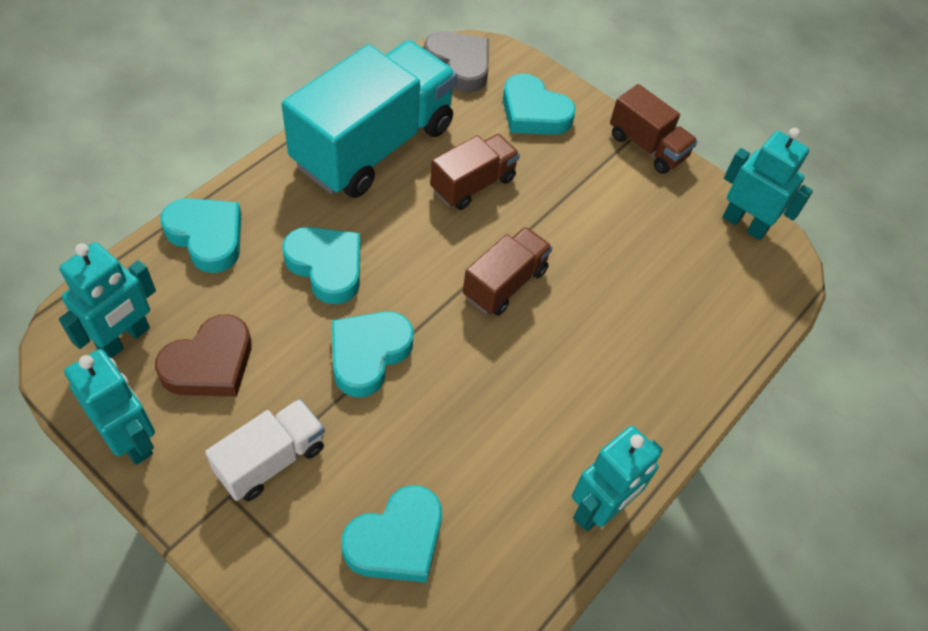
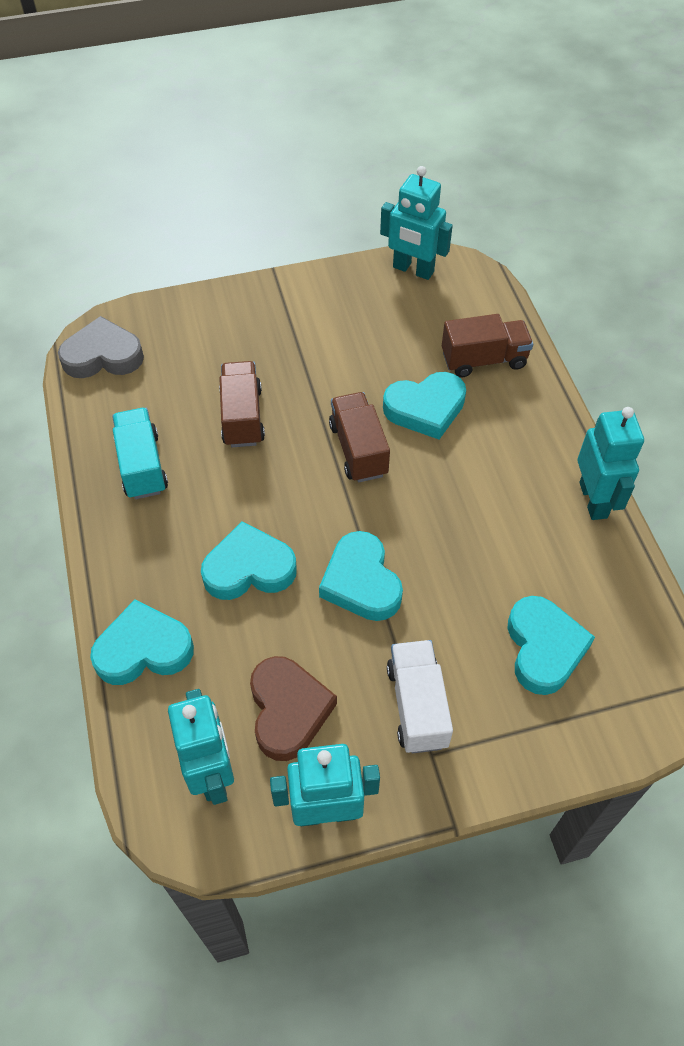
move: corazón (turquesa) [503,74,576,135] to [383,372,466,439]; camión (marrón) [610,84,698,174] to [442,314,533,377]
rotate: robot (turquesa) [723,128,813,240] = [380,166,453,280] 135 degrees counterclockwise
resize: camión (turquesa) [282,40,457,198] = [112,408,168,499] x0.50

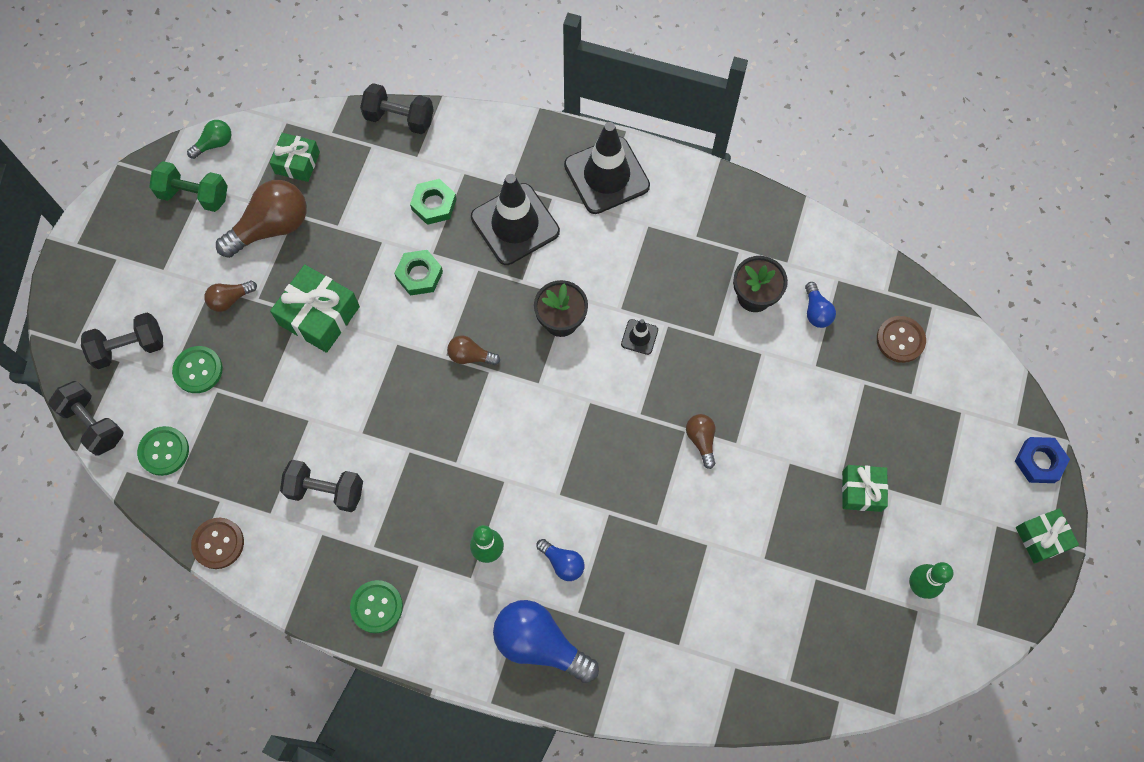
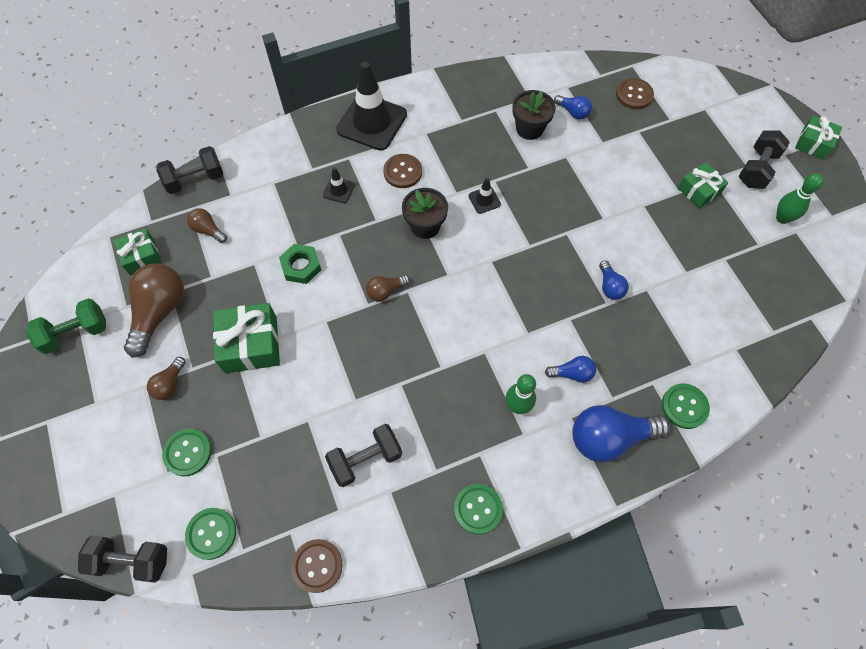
delete: bombilla (verde) [187,120,231,159]; tuerca (verde) [410,179,457,225]; tuerca (azul) [1015,437,1070,483]
insert: botón (marrón) [383,154,422,188]; bombilla (azul) [599,261,629,300]; botón (verde) [662,384,710,429]
move: mancuerna (negro) [81,313,163,369] to [739,130,790,189]; bombilla (marrón) [686,414,716,469] to [187,208,227,243]
resize: cono de tráfico (negro) [471,174,560,265] = [323,167,355,203] x0.44

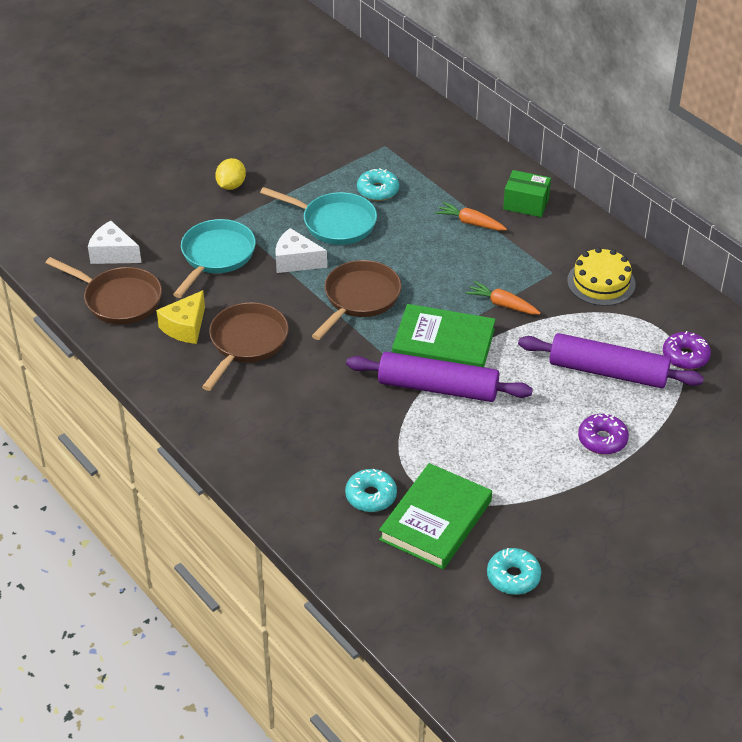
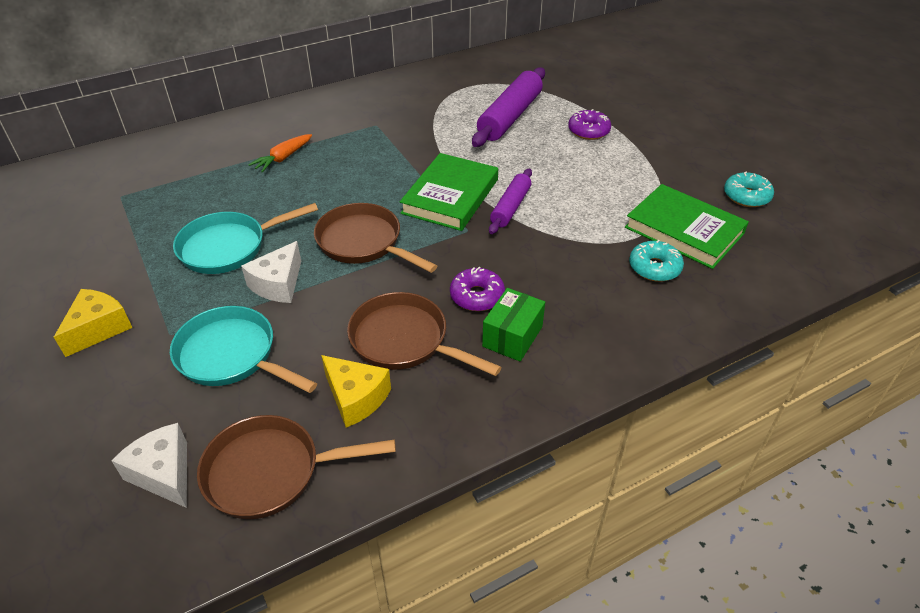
delete: rosquilla (turquesa) [357,168,399,201]; tarta (amarillo) [567,247,636,306]; zanahoria (naranja) [465,281,541,314]
move: caja (verde) [503,170,551,217] to [482,288,545,362]; rosquilla (morado) [663,331,711,369] to [450,267,505,311]
replace: limón (amarillo) [215,158,246,190] to queso (amarillo) [54,289,132,357]
rotate: sartén (turquesa) [260,187,377,245] = [173,203,318,274] 150 degrees counterclockwise; queso (blanco) [88,221,141,264] = [112,423,187,508] 105 degrees clockwise; sartén (marrón) [46,257,162,325] = [197,415,396,519] 135 degrees counterclockwise
resize: rodillo (morado) [346,352,533,402] = [489,169,532,234] x0.59

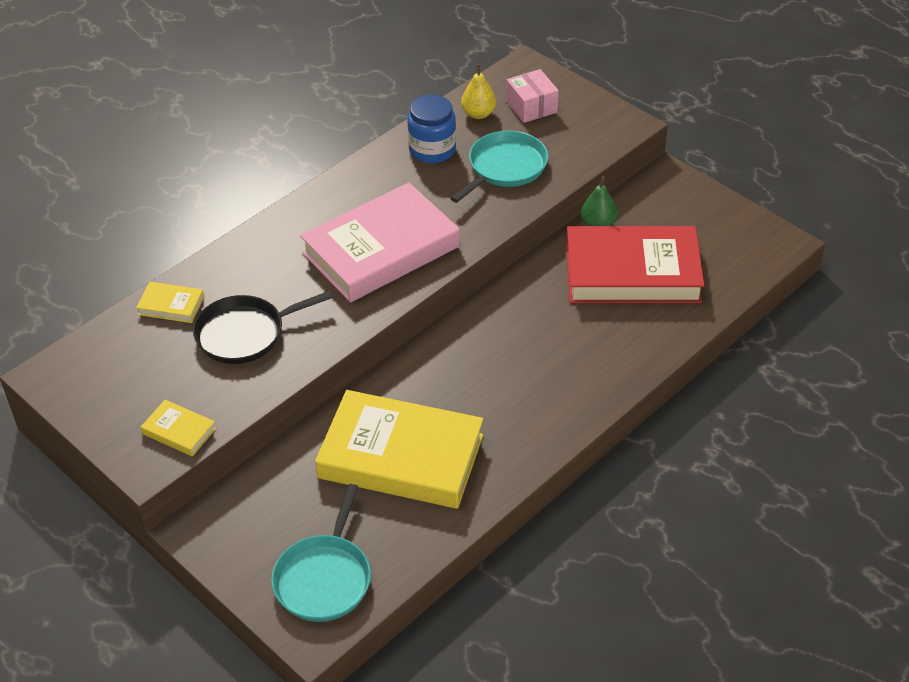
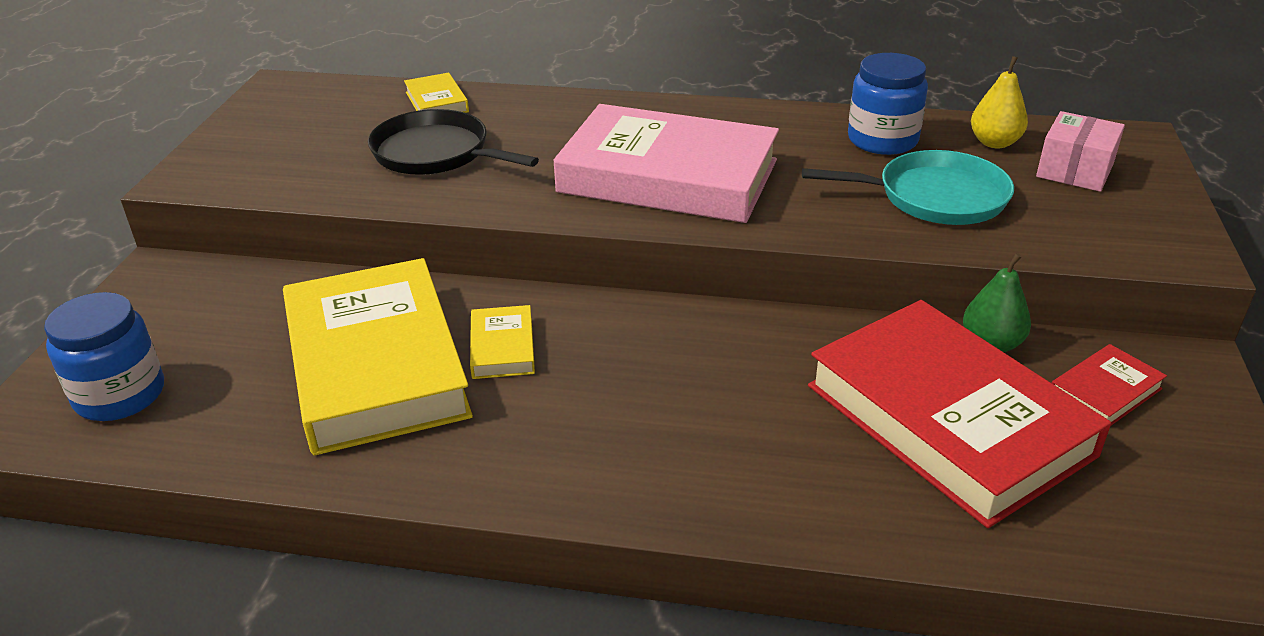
insert: libro (rojo) [1052,344,1167,425]
move: libro (amarillo) [141,400,216,457] to [470,305,535,379]
replace: sartén (turquesa) [271,484,371,622] to tarro (azul) [44,292,164,421]

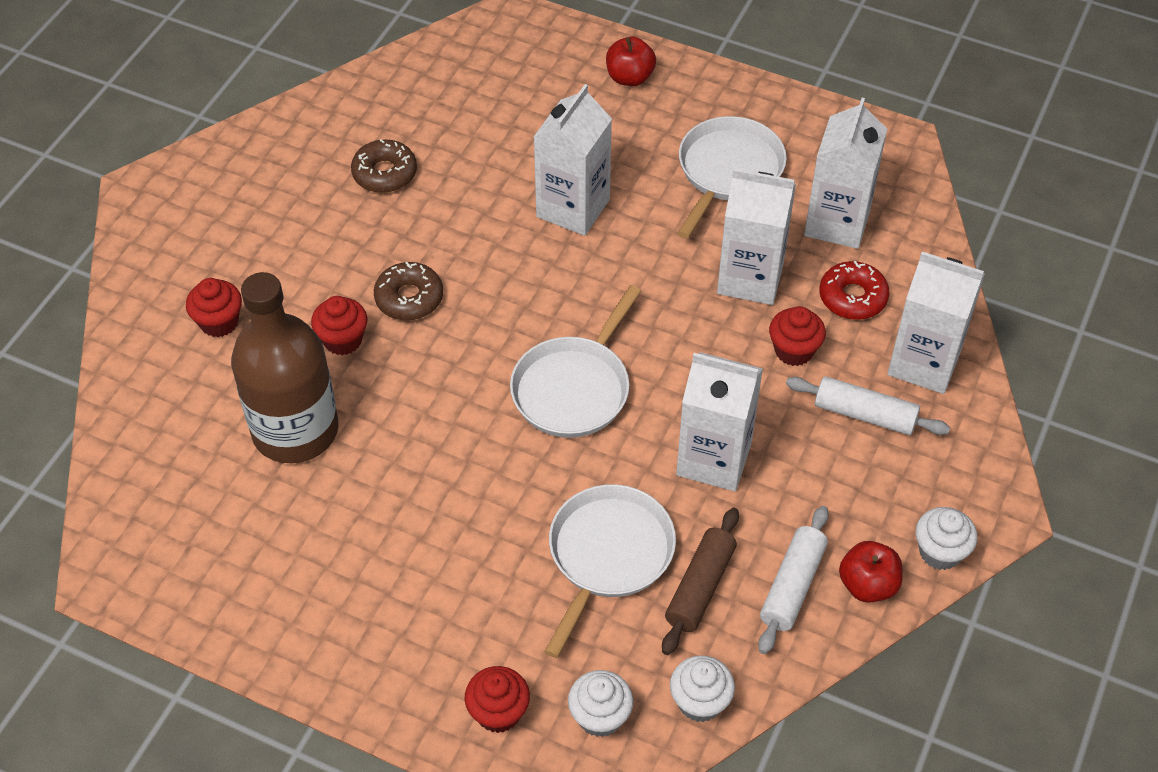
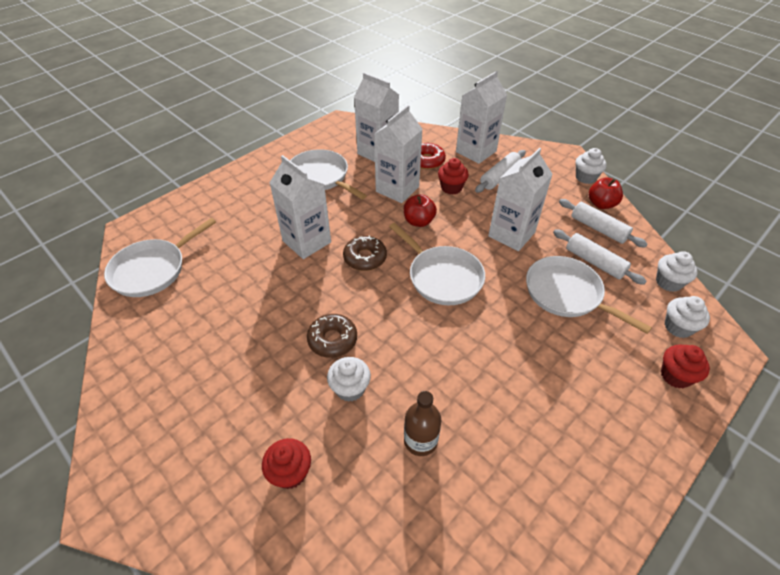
insert: sartén (blanco) [104,218,216,297]
move: manzana (rojo) [606,37,656,86] to [404,194,437,227]; rosquilla (marrón) [351,139,417,193] to [343,235,387,271]
recolor: magdalena (rojo) [311,296,367,355] to magdalena (blanco) [327,357,371,402]; rodillo (marrón) [662,508,739,655] to rodillo (blanco) [553,229,647,285]
resize: botella (marrón) [231,272,339,463] = [404,391,441,456] x0.50

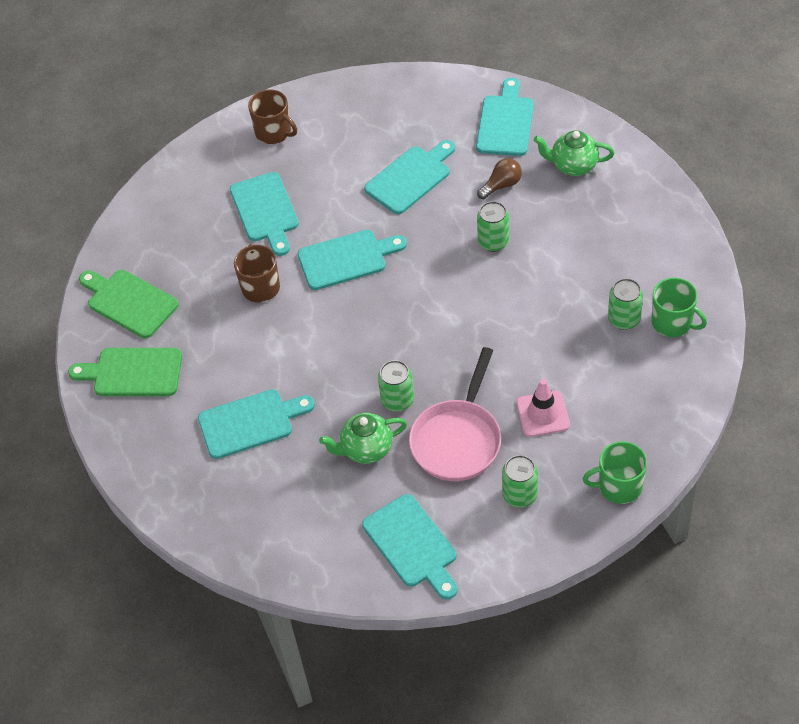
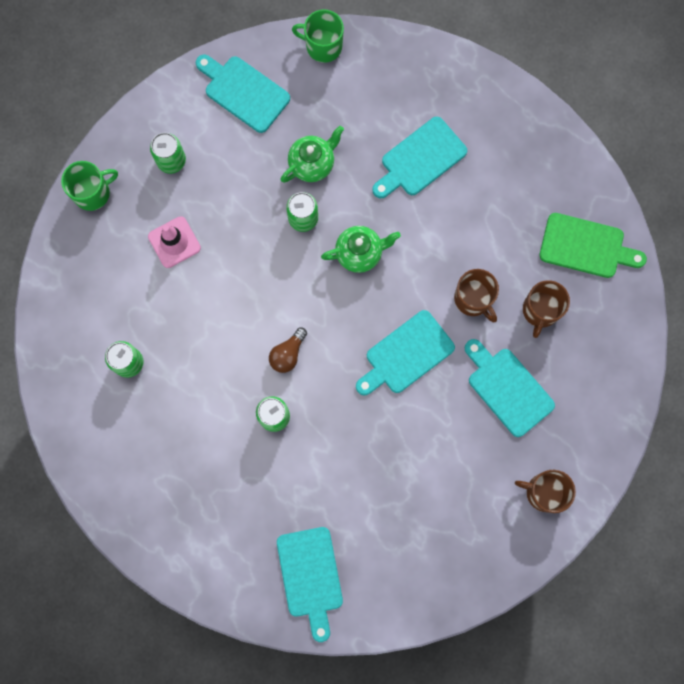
delete: tabla de cortar (turquesa) [364,140,455,214]; sartén (rosa) [409,347,501,481]; tabla de cortar (verde) [68,348,182,396]
insert: taza (marrón) [523,280,570,338]
move: tetera (verde) [534,130,615,176] to [321,226,401,273]; bombilla (marrón) [477,158,522,199] to [269,328,307,373]; taza (verde) [652,278,707,337] to [292,9,344,63]

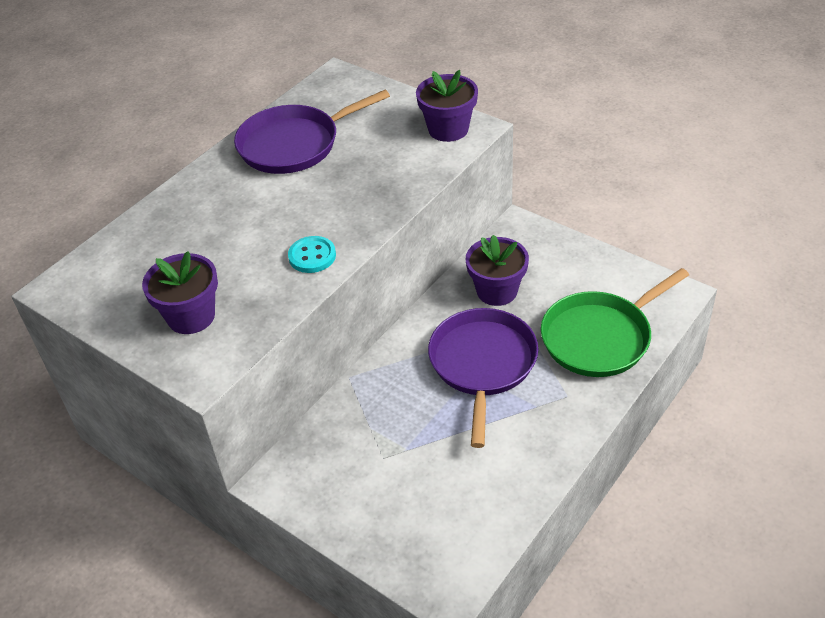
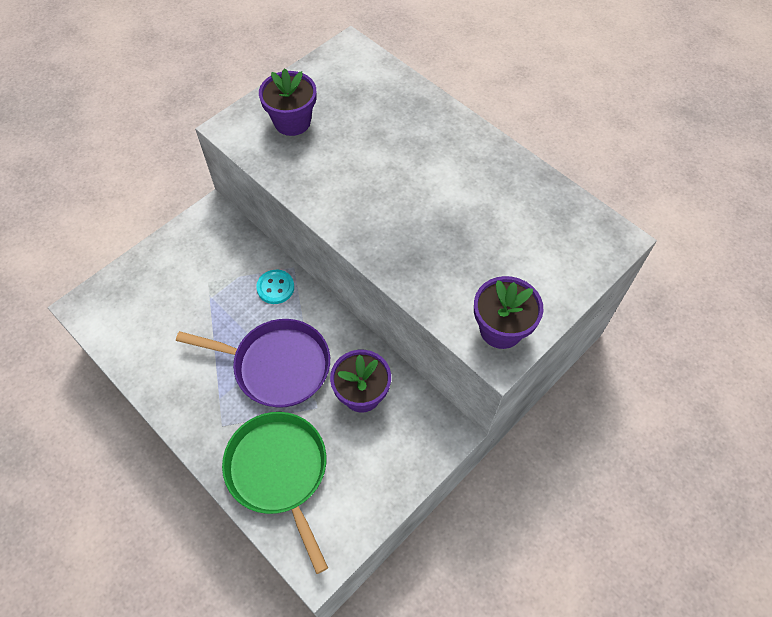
delete: sartén (morado) [234,90,390,174]
move: botón (turquesa) [288,236,336,273] to [256,270,294,304]

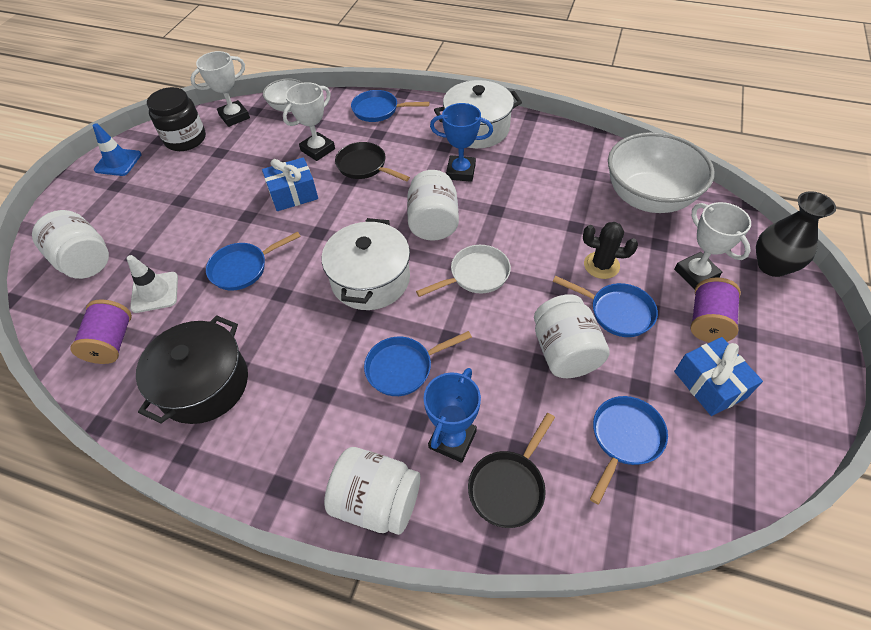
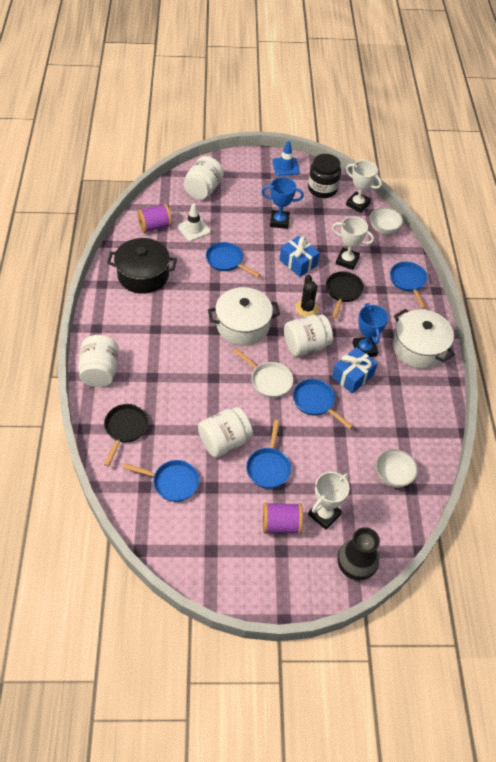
move: cactus (negro) [583,222,638,279] to [295,275,319,317]; sartén (azul) [364,331,472,396] to [293,379,353,429]; regalo (azul) [674,337,763,416] to [332,347,378,394]; trofeo (azul) [424,368,481,463] to [261,177,304,229]
rotate: sartén (negro) [468,413,555,528] = [104,404,148,466] 90 degrees clockwise
resize: cuenco (blanco) [608,132,715,213] = [376,449,418,488] x0.51

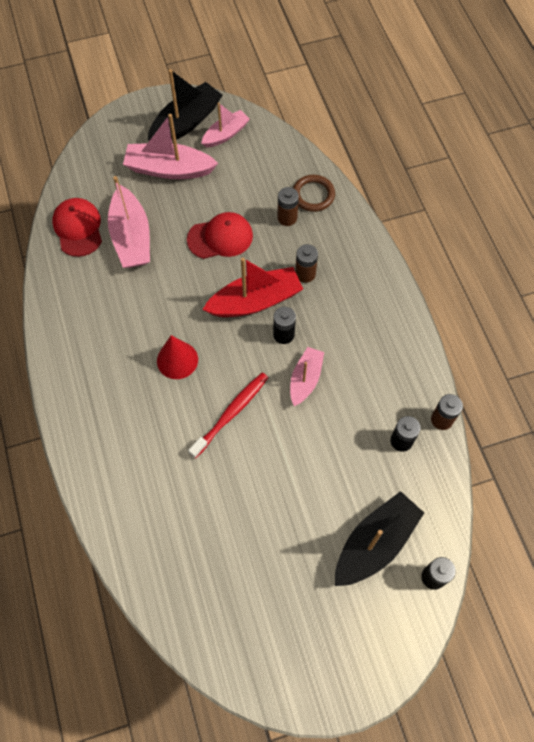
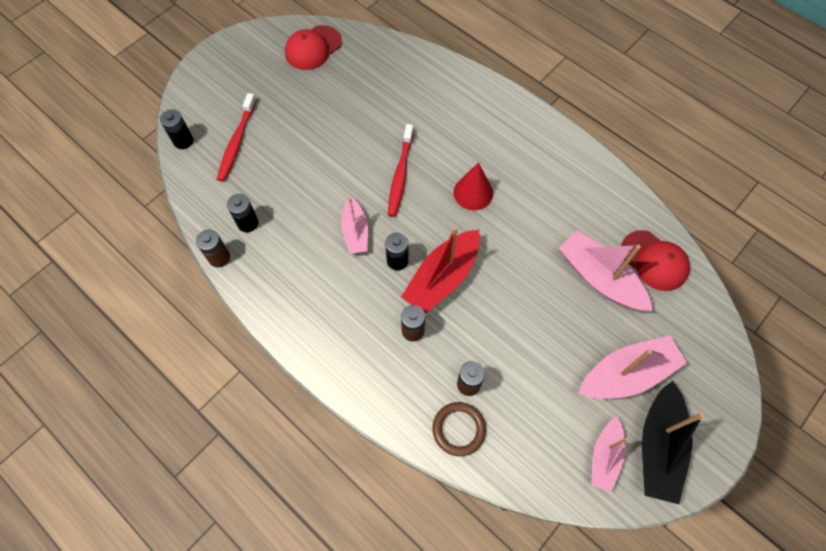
move: gorra (rojo) [187,212,253,259] to [285,25,342,70]
replace: barco (negro) [335,491,424,586] to cepillo de dientes (rojo) [217,93,257,182]

